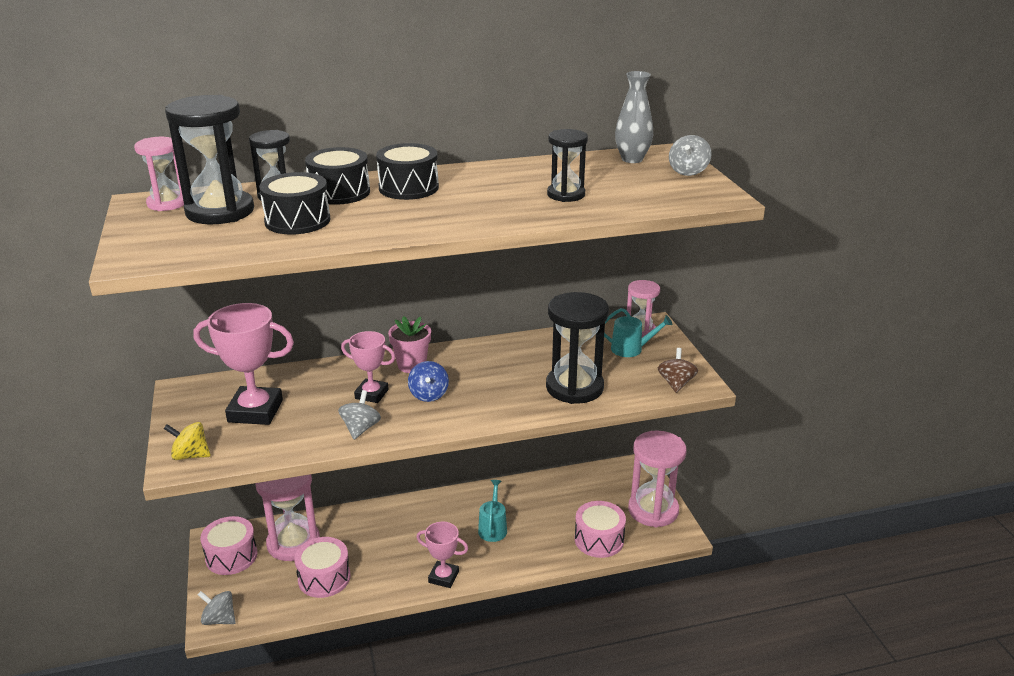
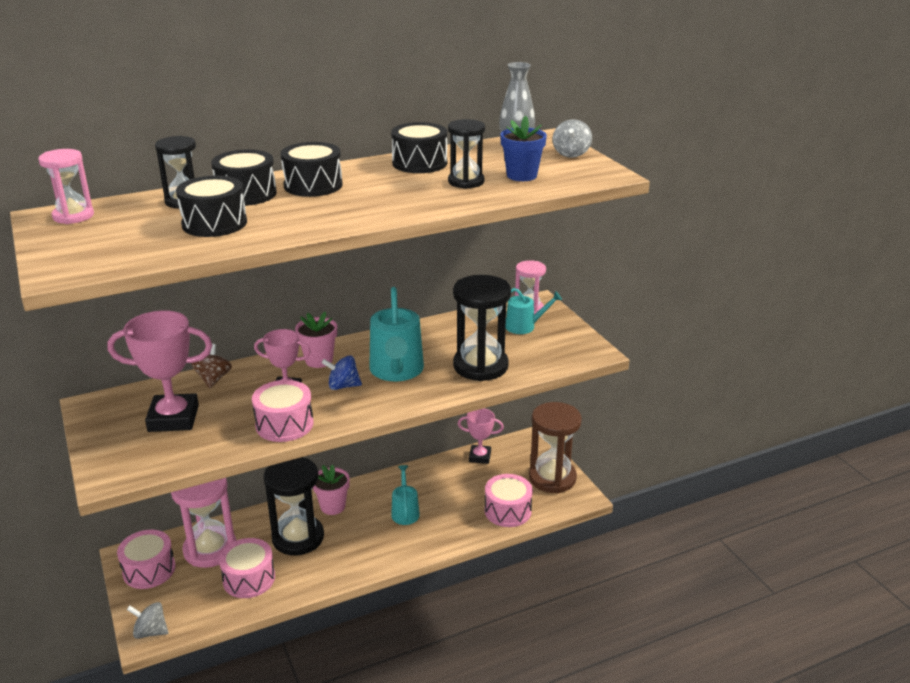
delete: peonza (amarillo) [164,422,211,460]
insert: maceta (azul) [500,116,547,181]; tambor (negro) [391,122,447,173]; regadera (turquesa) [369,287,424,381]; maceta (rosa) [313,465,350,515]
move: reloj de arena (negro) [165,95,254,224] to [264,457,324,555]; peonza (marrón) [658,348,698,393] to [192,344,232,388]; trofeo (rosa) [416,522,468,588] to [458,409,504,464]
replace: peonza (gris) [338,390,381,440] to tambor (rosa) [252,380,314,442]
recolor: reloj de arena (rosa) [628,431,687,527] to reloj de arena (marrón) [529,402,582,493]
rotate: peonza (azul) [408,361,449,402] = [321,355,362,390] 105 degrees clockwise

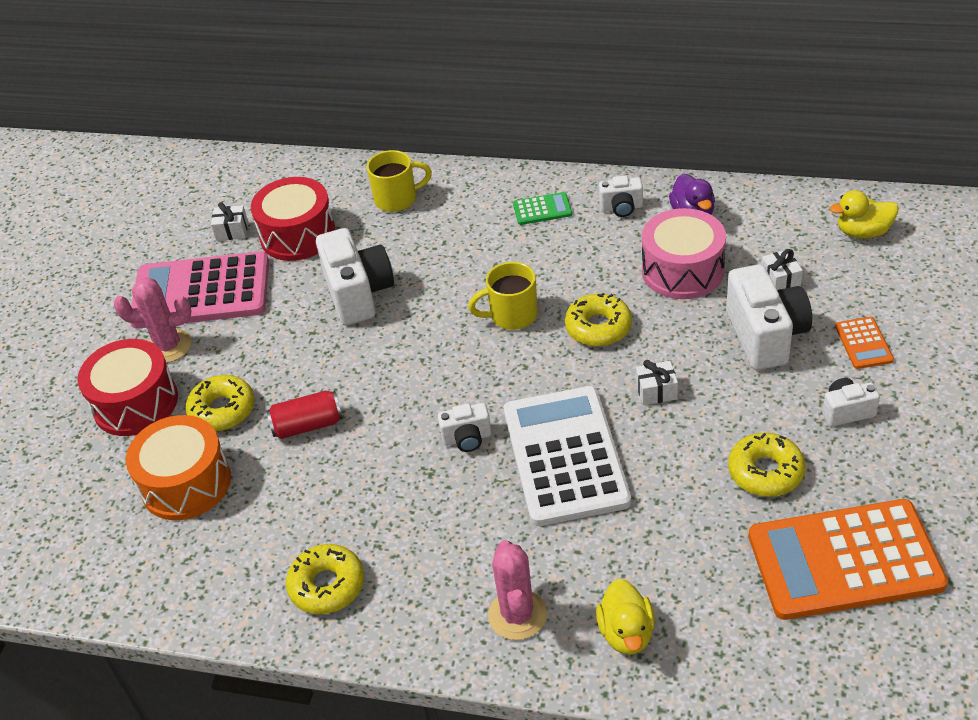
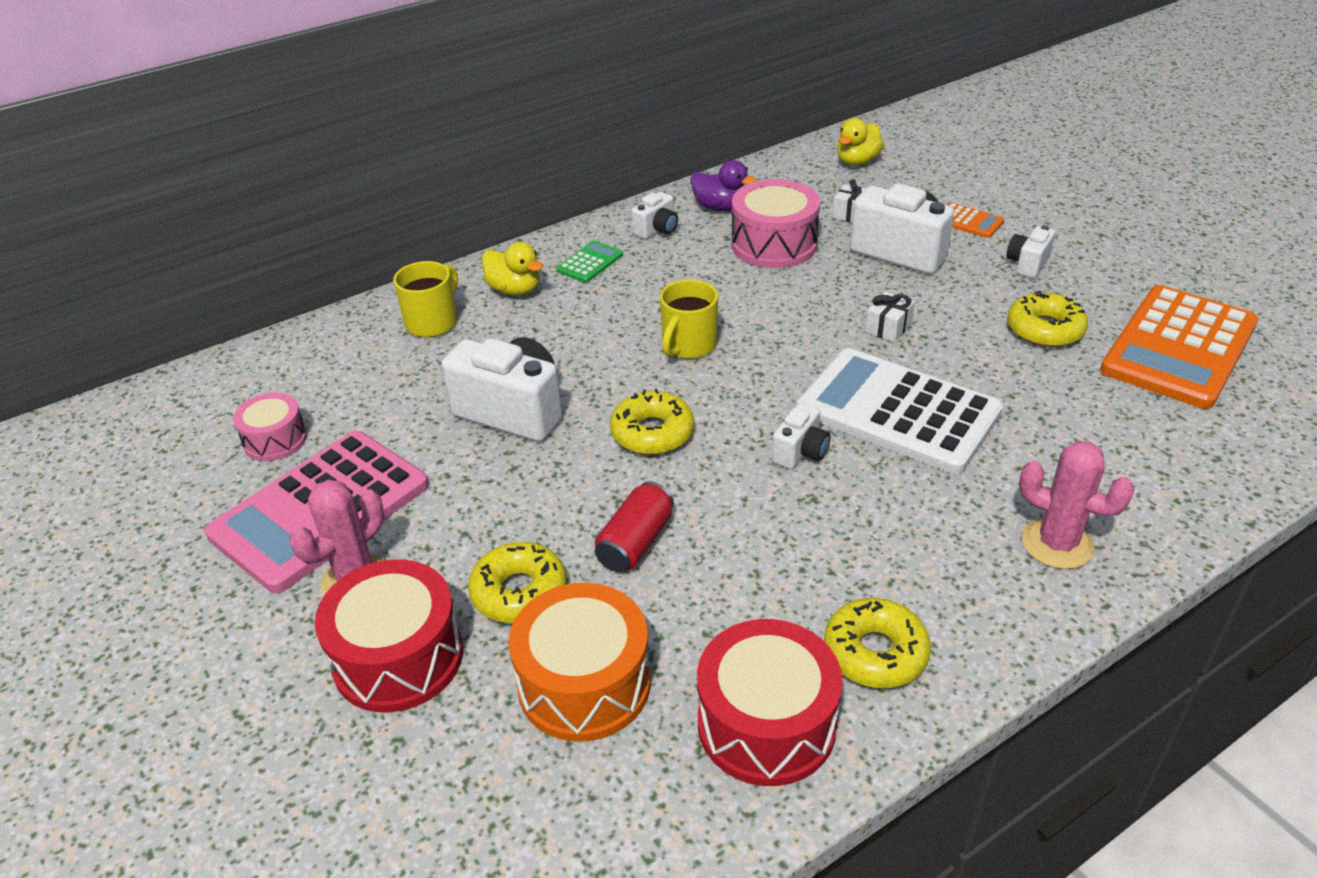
move: tambor (rojo) [251,177,335,261] to [697,619,843,786]; rosquilla (amarillo) [565,293,632,347] to [610,389,694,455]; pato (amarillo) [596,579,655,655] to [482,242,543,296]
replace: regalo (blanco) [211,202,248,241] to tambor (rosa) [233,393,307,461]

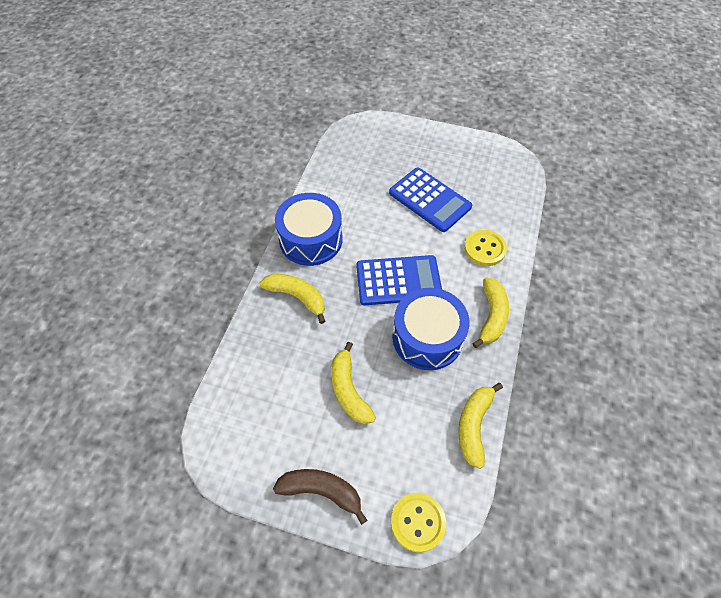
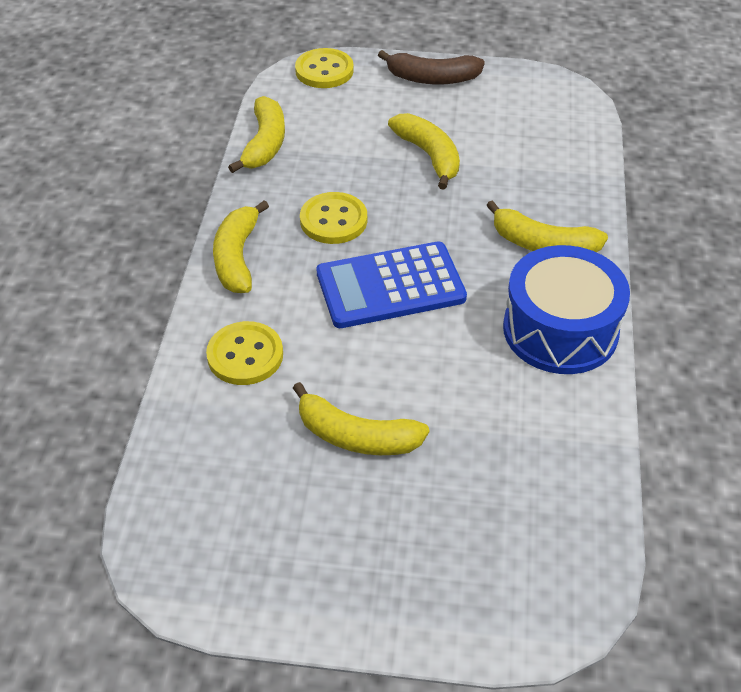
replace: calculadora (azul) [389,167,472,232] to plátano (amarillo) [293,382,429,455]; tambor (azul) [392,288,469,370] to botón (amarillo) [300,192,367,244]

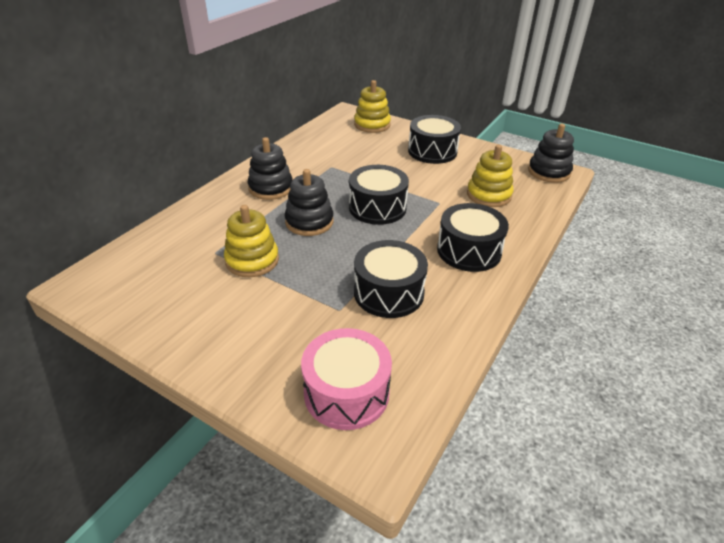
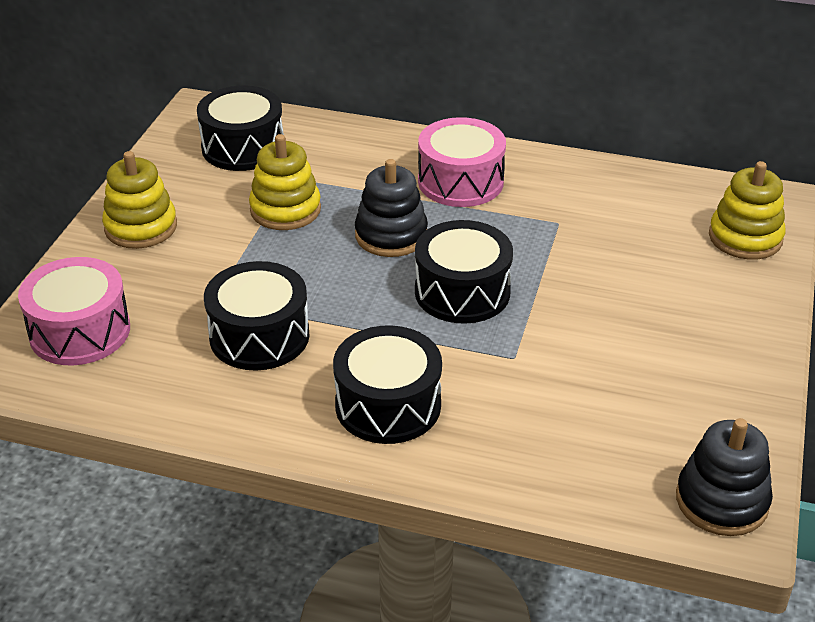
move: tambor (negro) [408,115,461,164] to [197,86,284,171]; juguete apilable (amarillo) [467,145,514,207] to [102,151,177,249]
replace: juguete apilable (negro) [248,137,293,200] to tambor (rosa) [418,117,506,207]

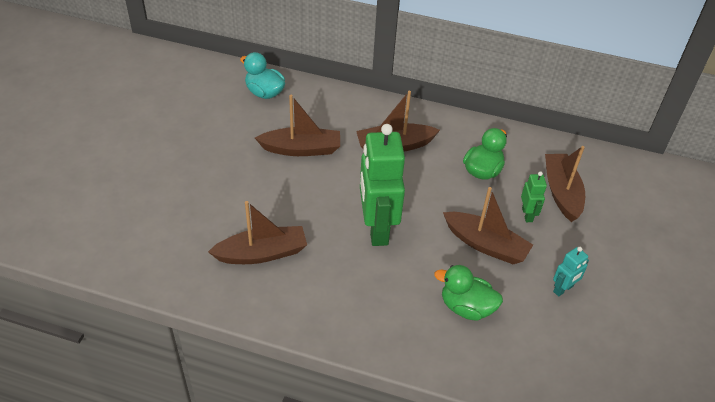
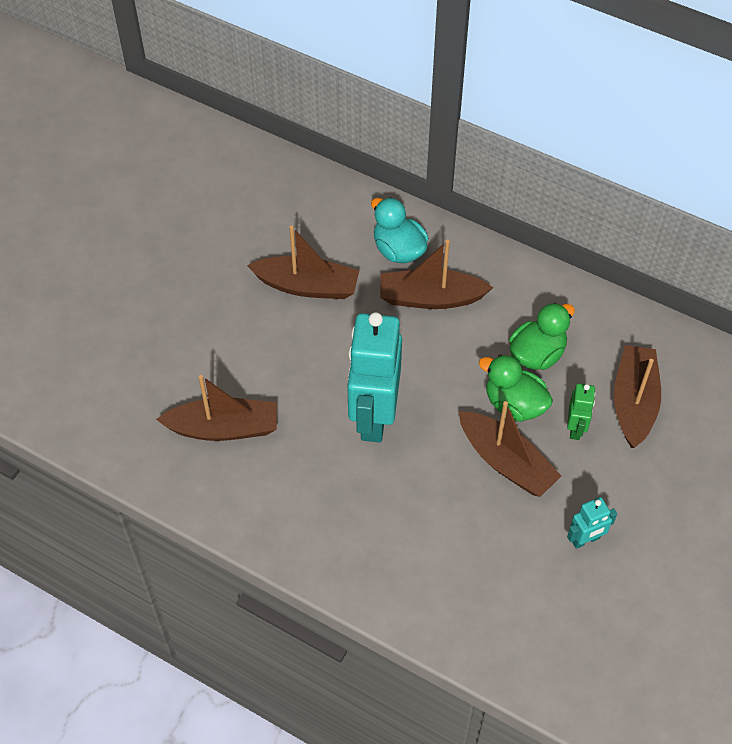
move: pato (turquesa) [240,52,285,99] to [371,197,428,263]; pato (verde) [434,265,503,321] to [479,354,553,422]
recolor: robot (verde) [360,124,405,246] to robot (turquesa) [347,312,402,442]

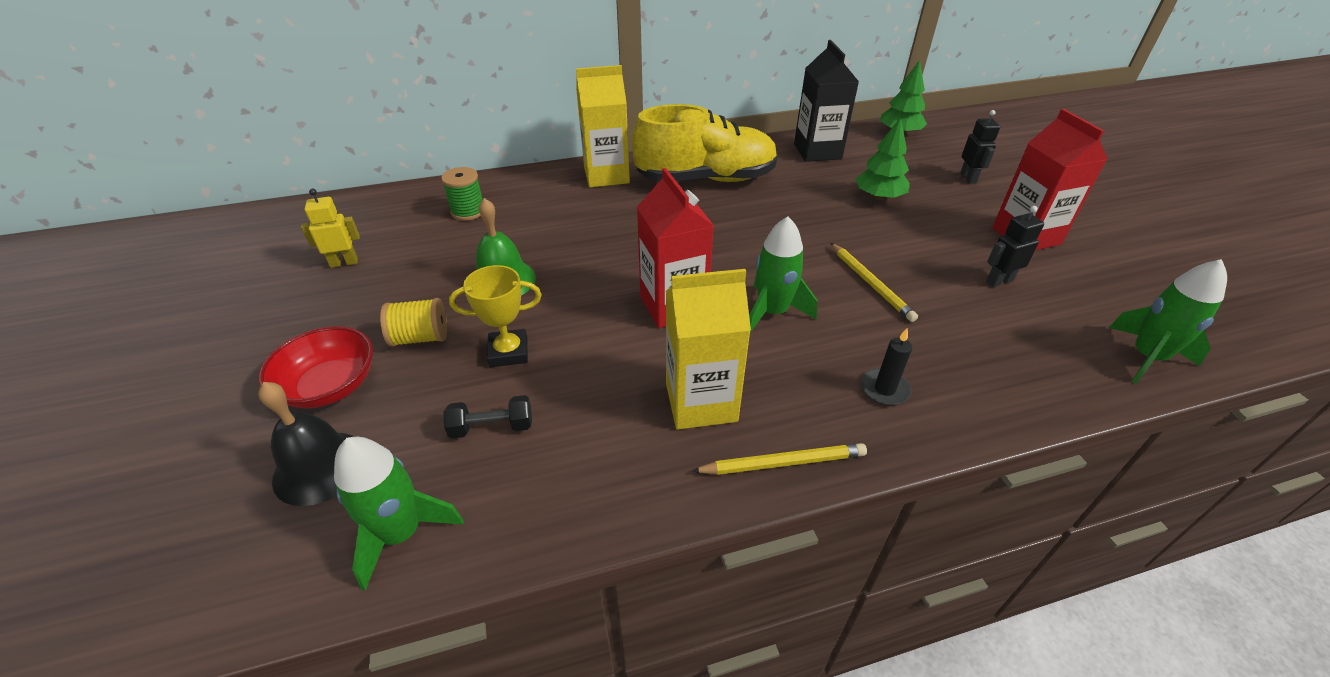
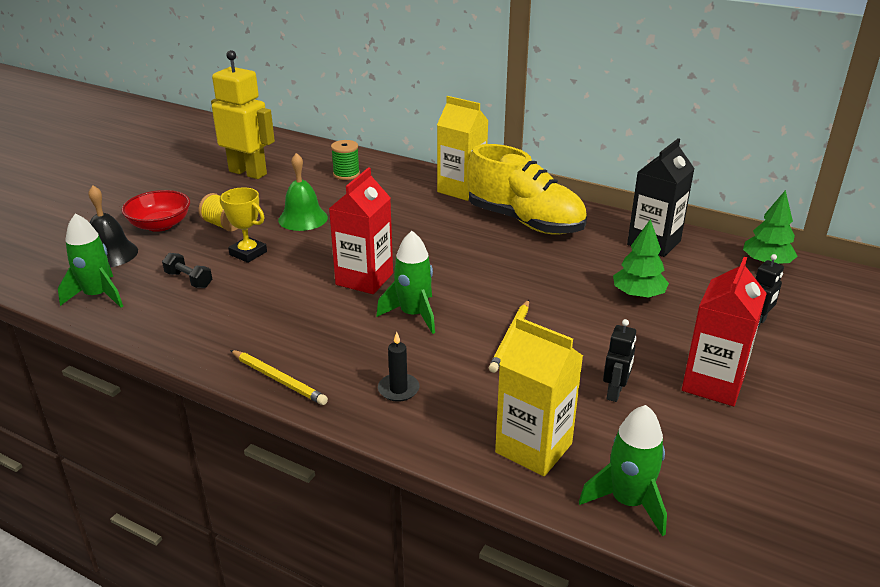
move: cartón de leche (amarillo) [666,269,751,430] to [495,317,583,476]
rotate: robot (negro) [986,206,1044,287] = [603,319,637,402] 90 degrees clockwise
resize: robot (amarillo) [301,189,360,268] = [211,50,275,179] x2.08

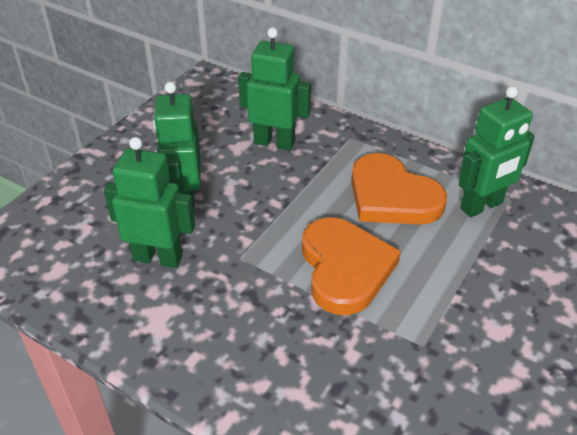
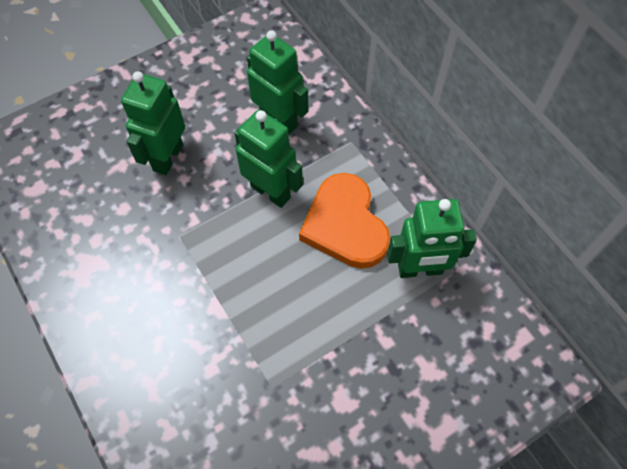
delete: corazón (naranja) [302,217,401,315]
move: robot (verde) [104,137,195,268] to [235,110,303,208]

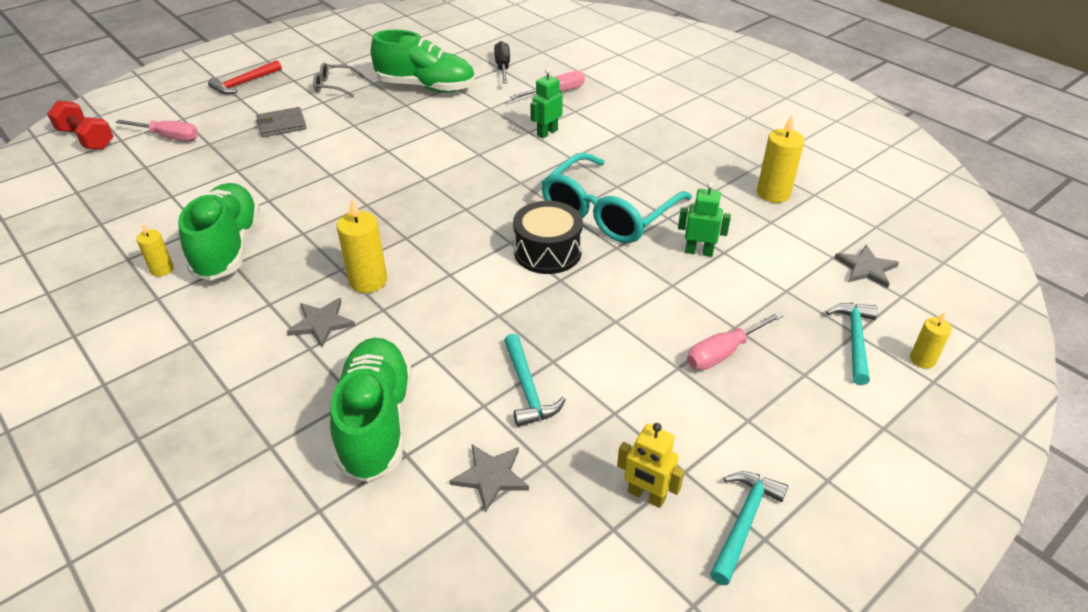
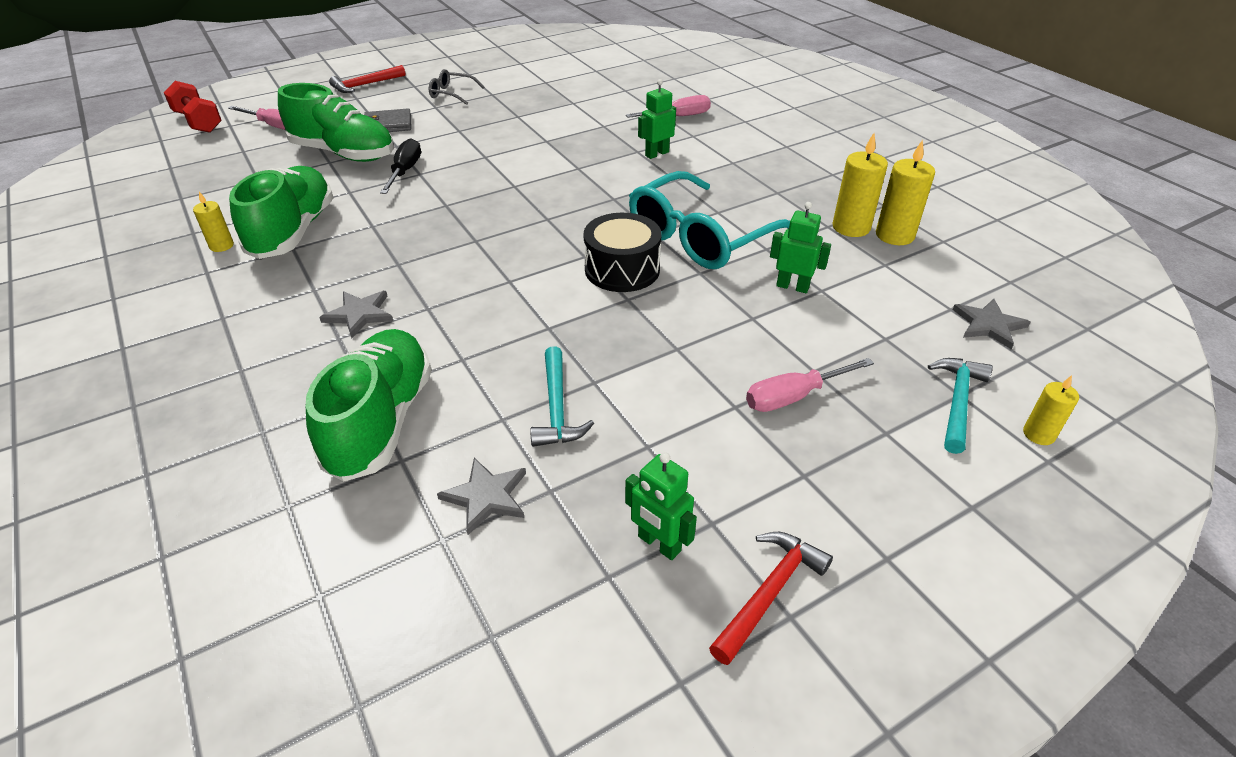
move: zapato (verde) [371,30,475,92] to [278,83,394,162]; destornillador (negro) [494,41,510,84] to [380,138,421,194]; vela (amarillo) [337,199,387,293] to [832,133,888,237]
recolor: robot (amarillo) [617,423,684,508] to robot (verde) [625,452,697,560]; martillo (turquesa) [710,471,788,585] to martillo (rojo) [709,532,833,665]

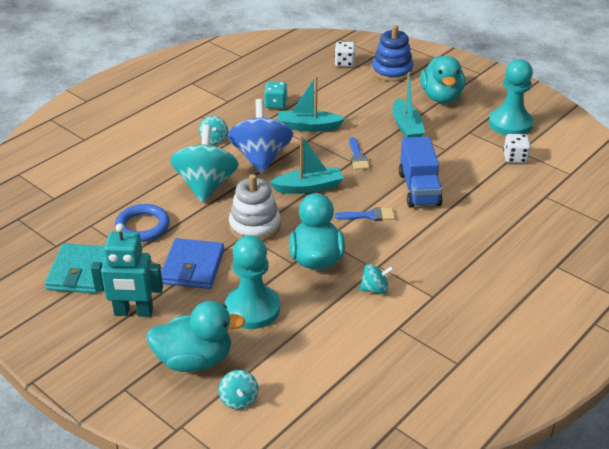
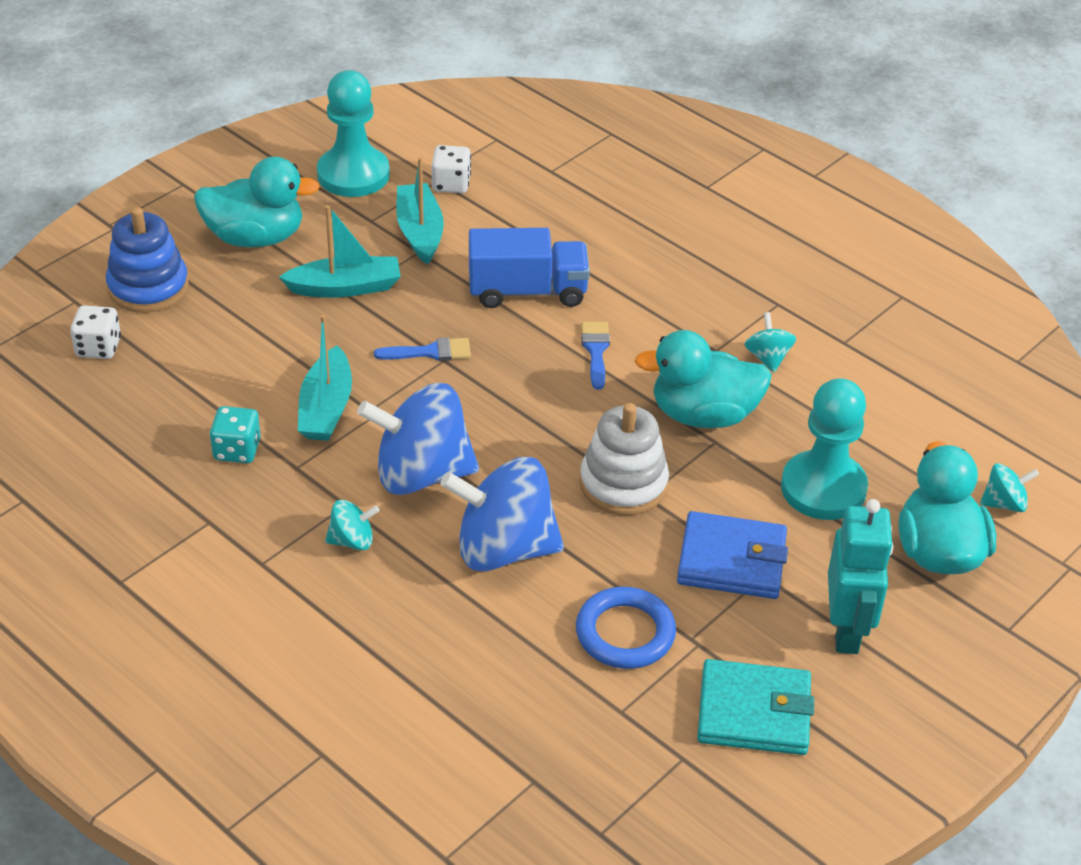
move: barco (turquesa) [269,135,344,194] to [396,157,444,265]
recolor: peonza (turquesa) [170,124,239,203] to peonza (azul) [441,457,564,571]

